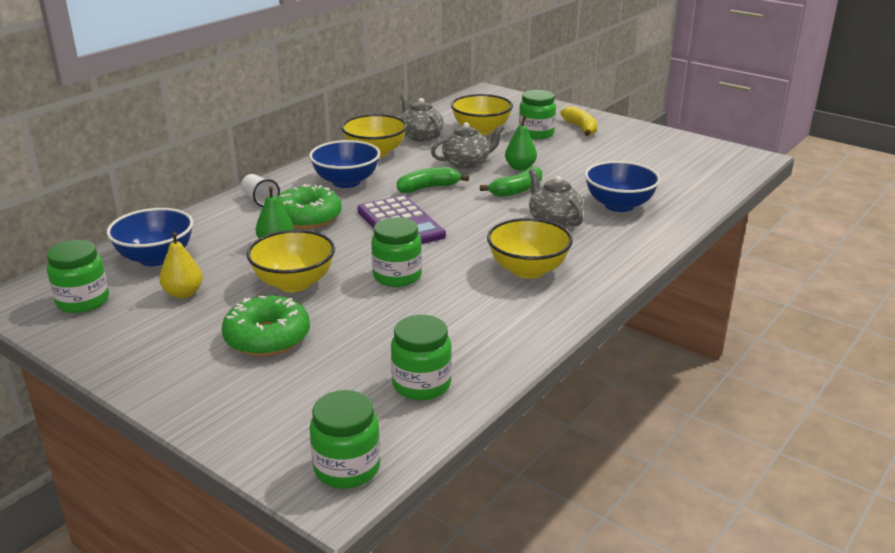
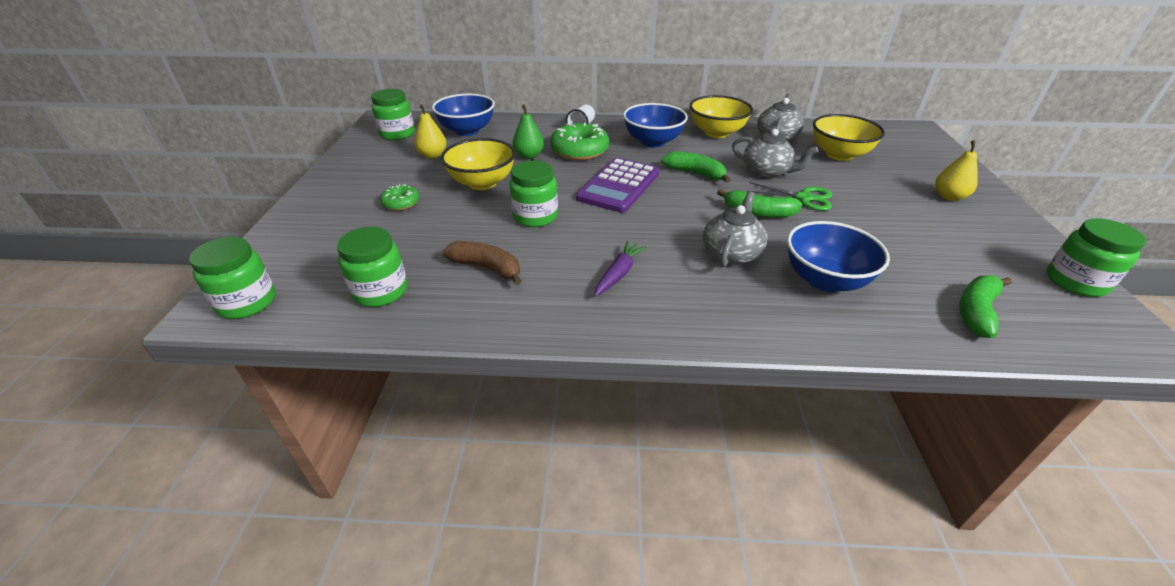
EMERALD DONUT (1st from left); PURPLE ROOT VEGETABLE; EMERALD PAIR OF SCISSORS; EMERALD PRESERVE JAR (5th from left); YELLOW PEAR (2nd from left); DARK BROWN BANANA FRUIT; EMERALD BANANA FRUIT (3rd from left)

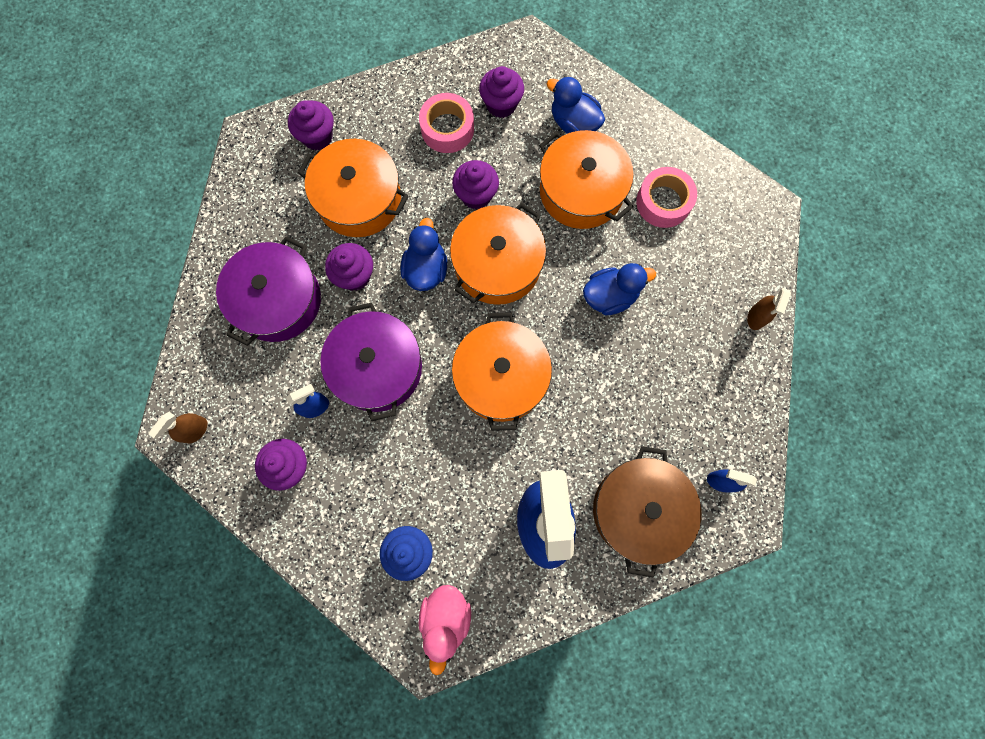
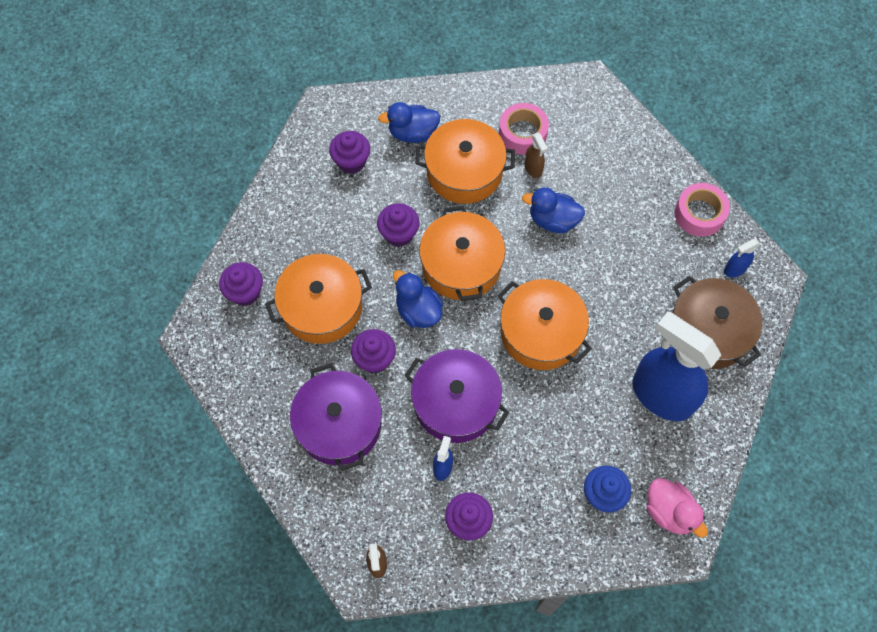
PINK ROLL OF TAPE (2nd from left); ROYAL BLUE DUCK (3rd from left); DARK BROWN SPRAY CLEANER (2nd from left)

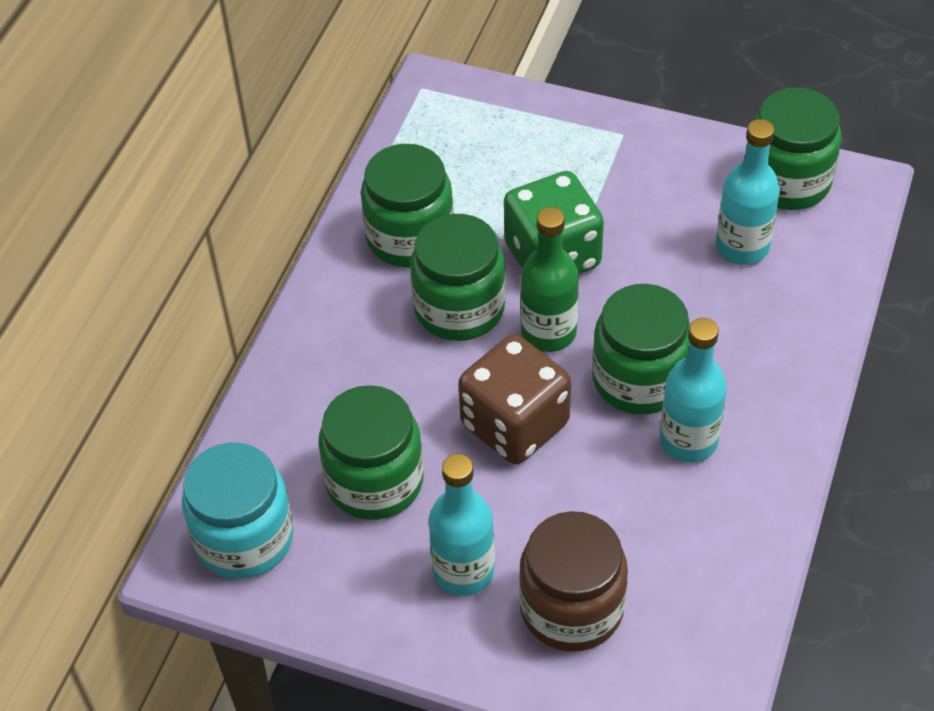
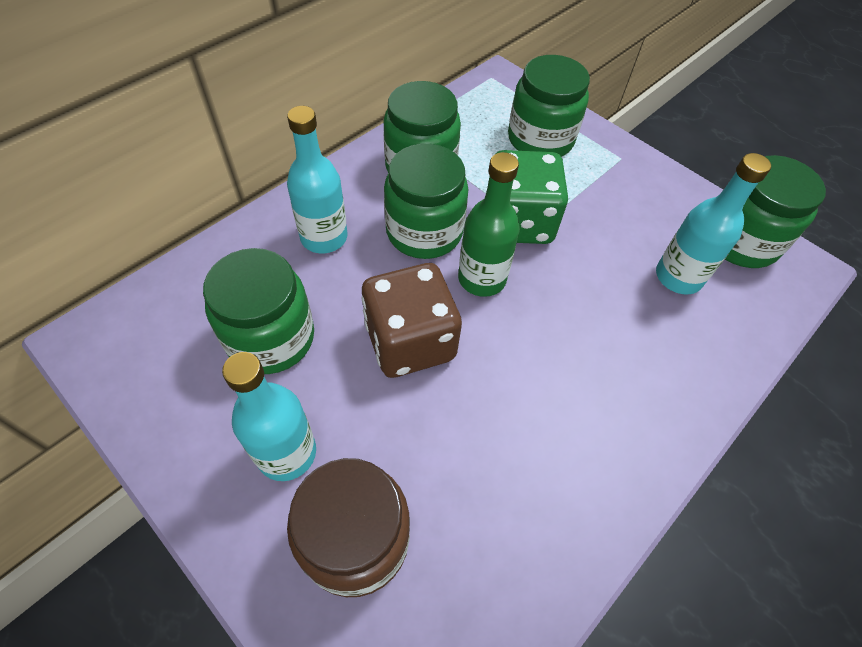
TEAL PRESERVE JAR; EMERALD PRESERVE JAR (4th from left); TEAL DRINK BOTTLE (2nd from left)

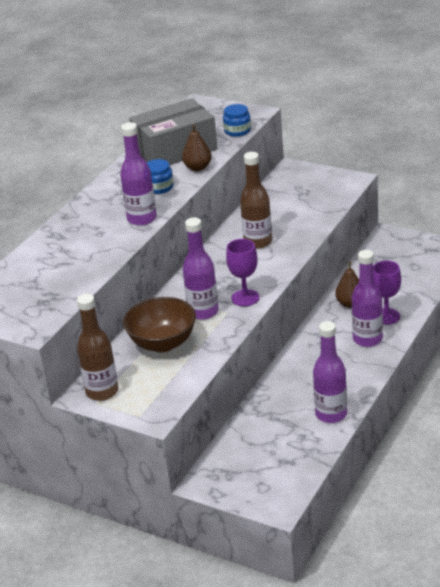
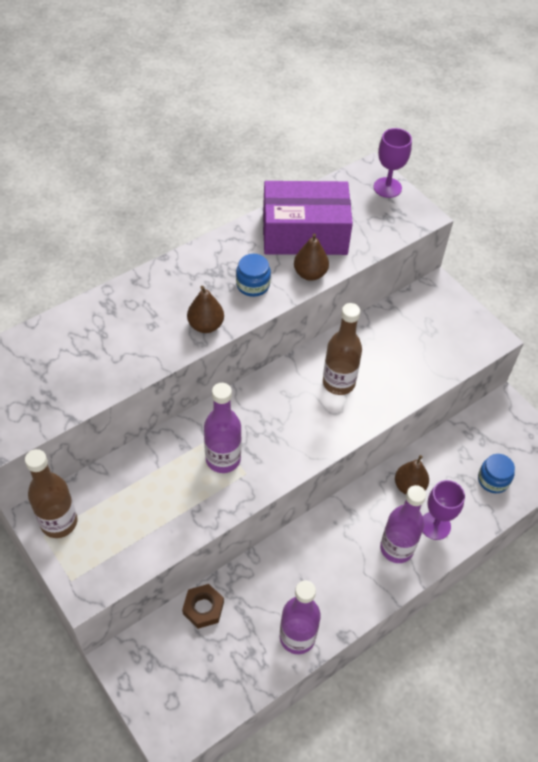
DARK BROWN PEAR (1st from left); DARK BROWN SERVING BOWL; PURPLE PARCEL; ROYAL BLUE PRESERVE JAR (2nd from left); PURPLE WINE GLASS (1st from left); DARK BROWN HEX NUT

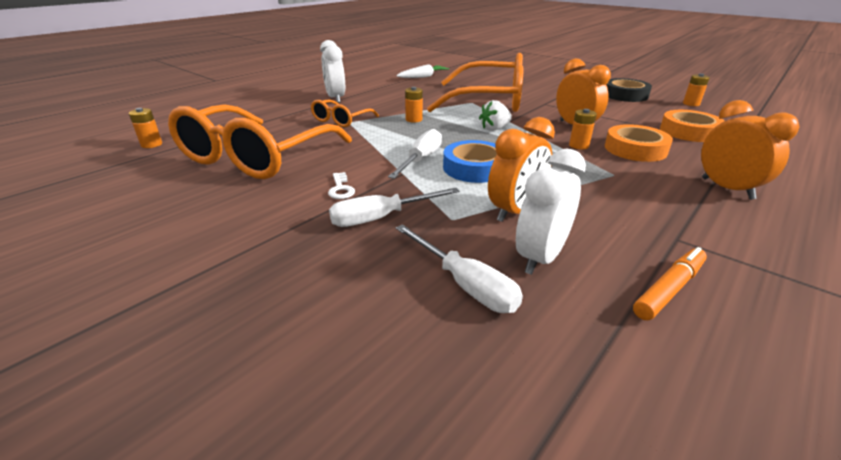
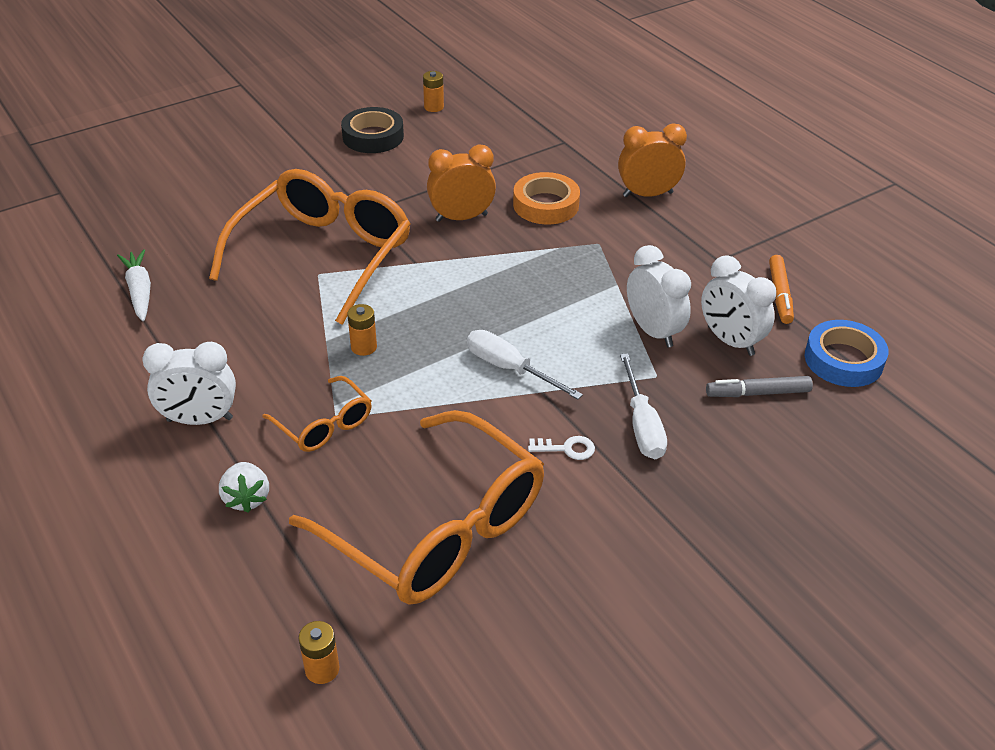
ASH-GREY MARKER PEN; ROYAL BLUE ROLL OF TAPE; PURE WHITE STRAWBERRY; PURE WHITE ALARM CLOCK (2nd from left); ORANGE-COLOURED BATTERY (3rd from left in the first image); ORANGE-COLOURED MARKER PEN; ORANGE-COLOURED ROLL OF TAPE (2nd from left in the first image)

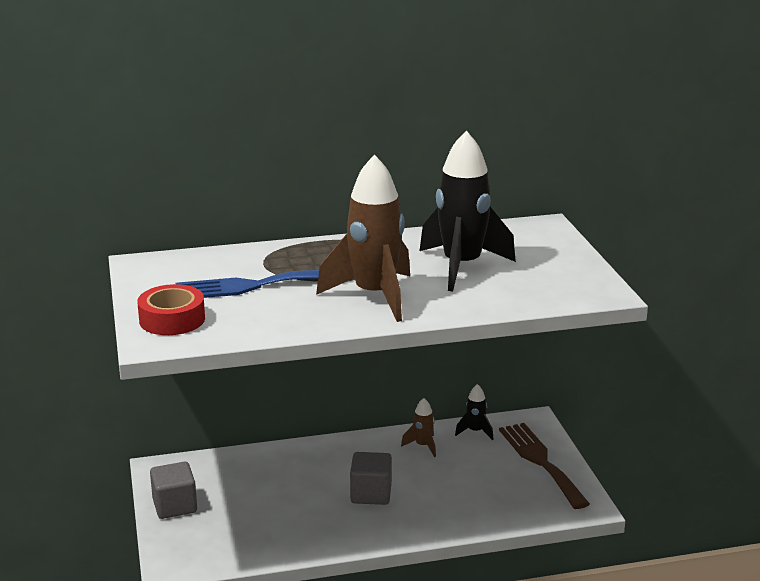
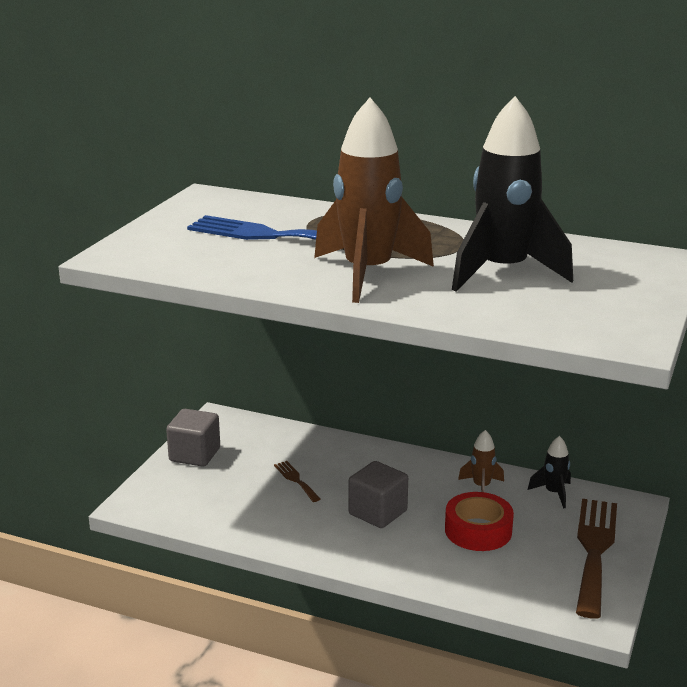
CRIMSON ROLL OF TAPE; DARK BROWN FORK (1st from left)

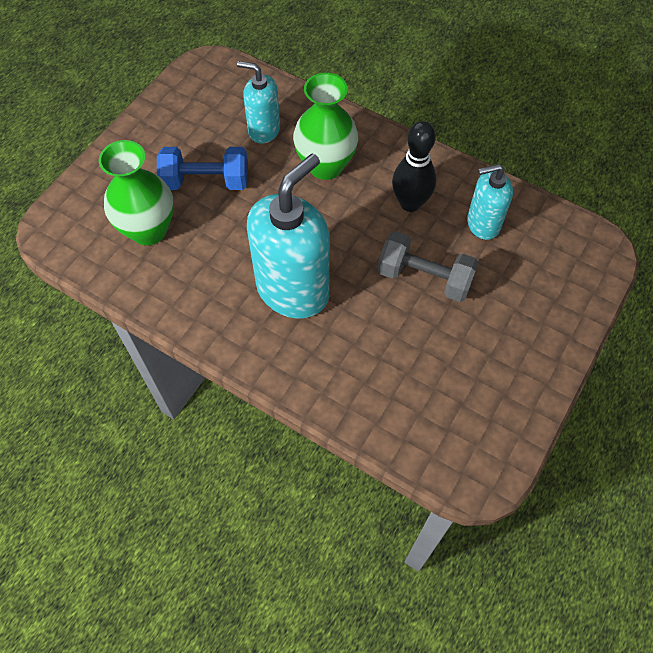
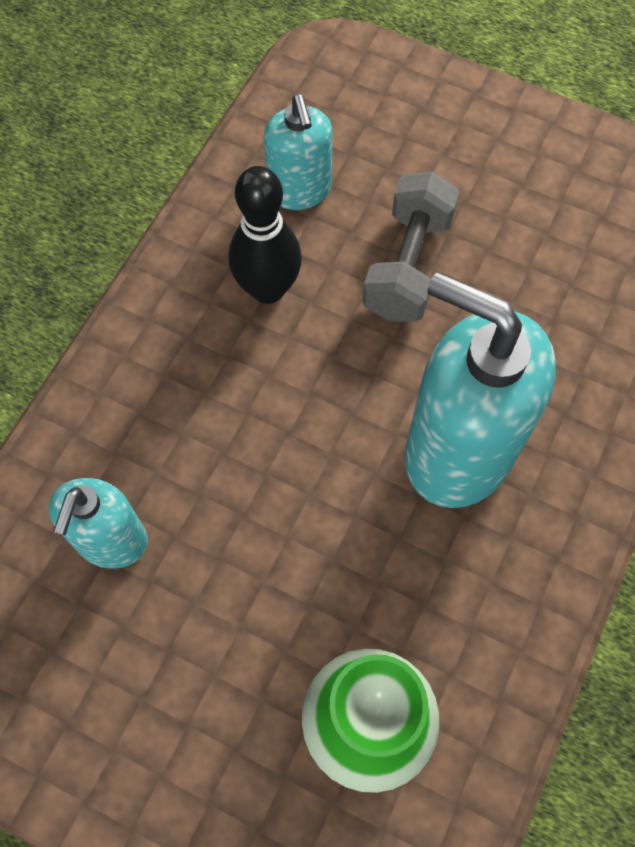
ROYAL BLUE DUMBBELL; EMERALD TALL VASE (2nd from left in the first image)

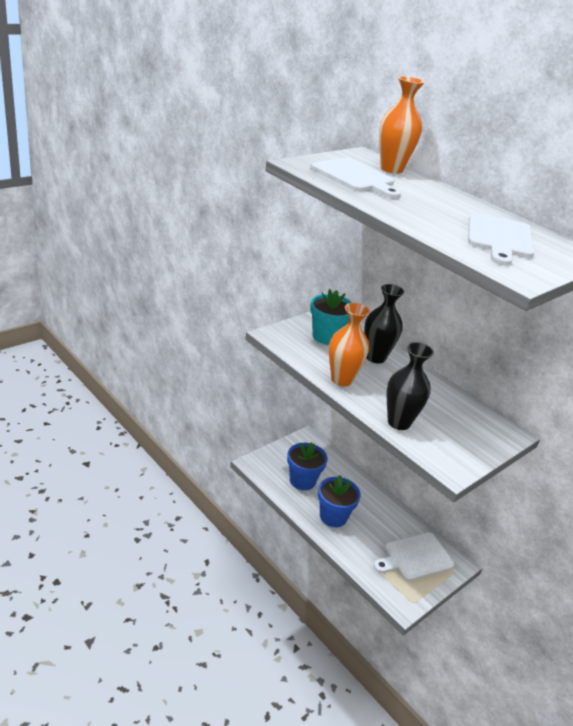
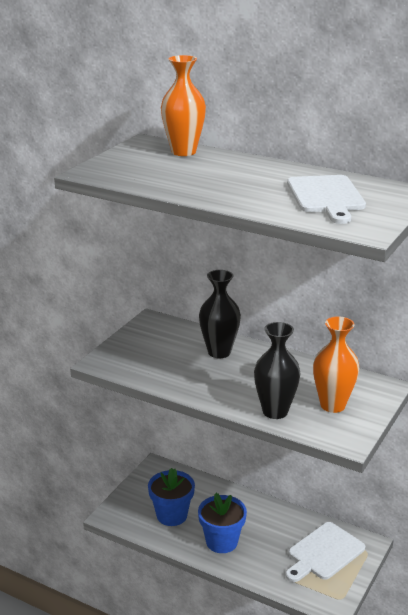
TEAL PLANT POT; PURE WHITE BREAD BOARD (1st from left in the first image); ORANGE-COLOURED TALL VASE (2nd from left)

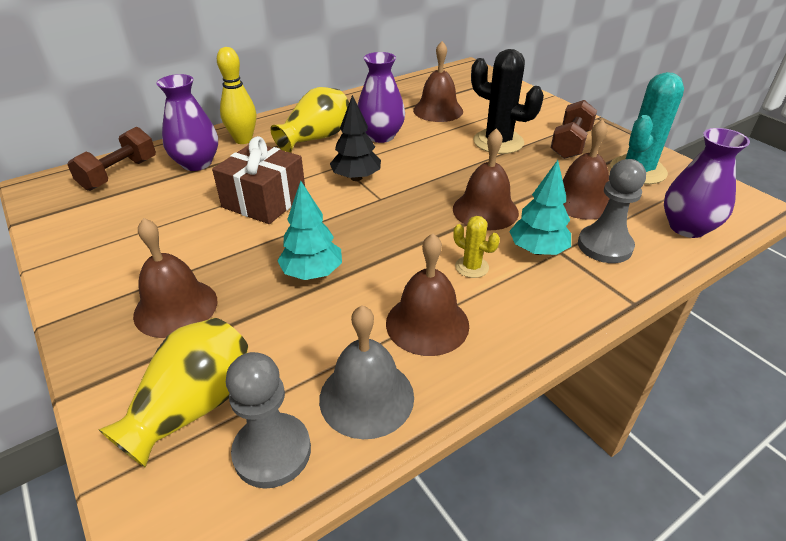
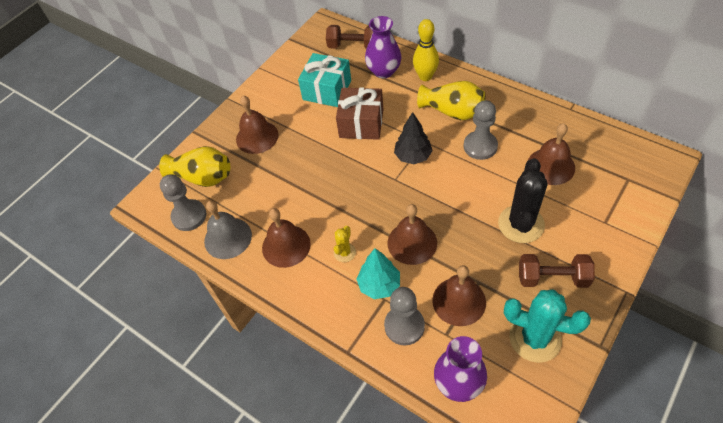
TEAL TOY TREE (1st from left in the first image); ASH-GREY CHESS PAWN (3rd from left); TEAL GIFT

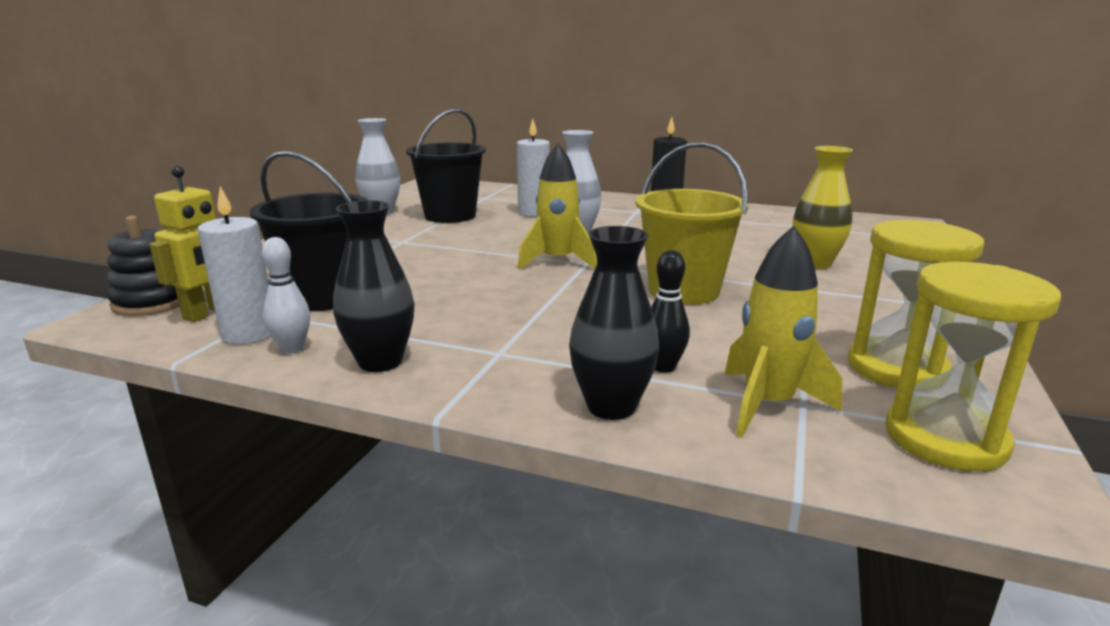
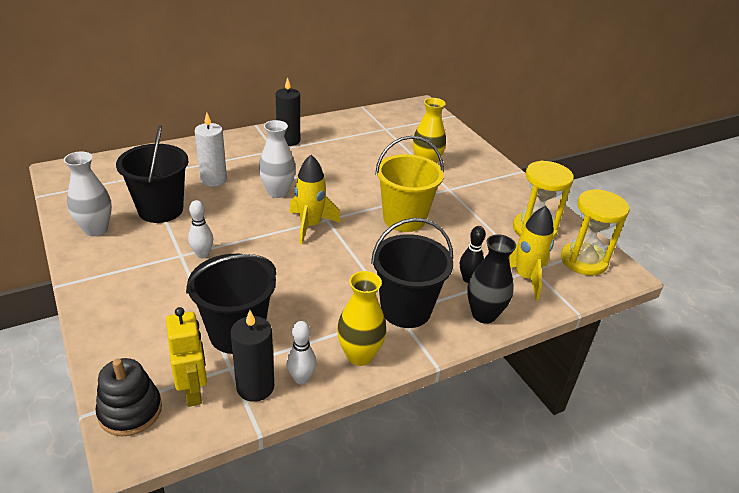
BLACK WAX CANDLE (1st from left); YELLOW TALL VASE (1st from left); PURE WHITE TENPIN (1st from left); BLACK PAIL (3rd from left)

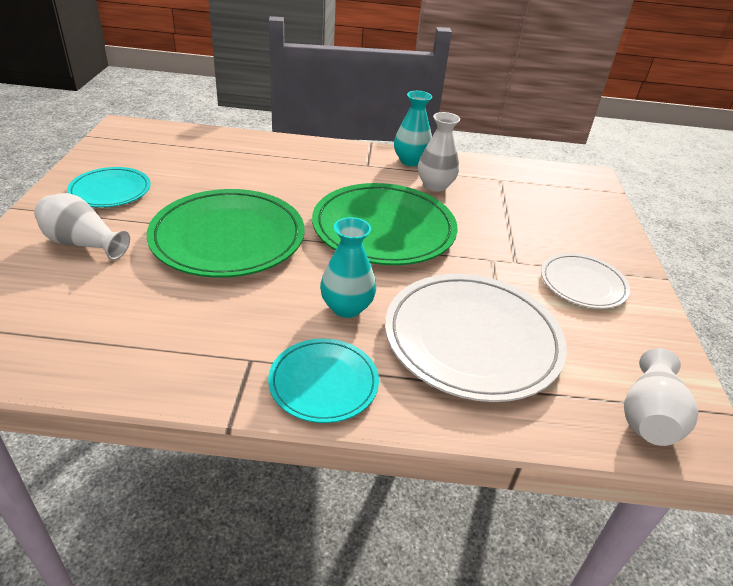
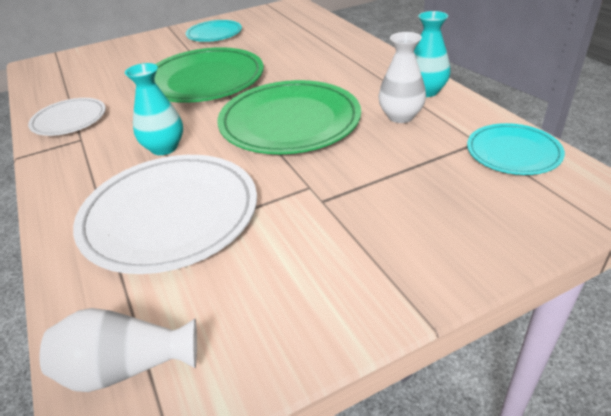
PURE WHITE TALL VASE (1st from left in the first image); TEAL DINNER PLATE (2nd from left); PURE WHITE DINNER PLATE (1st from left)

